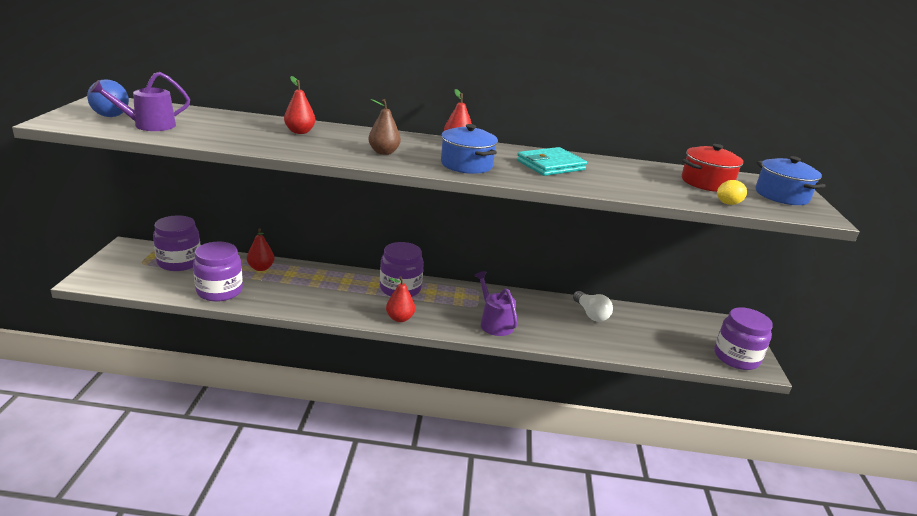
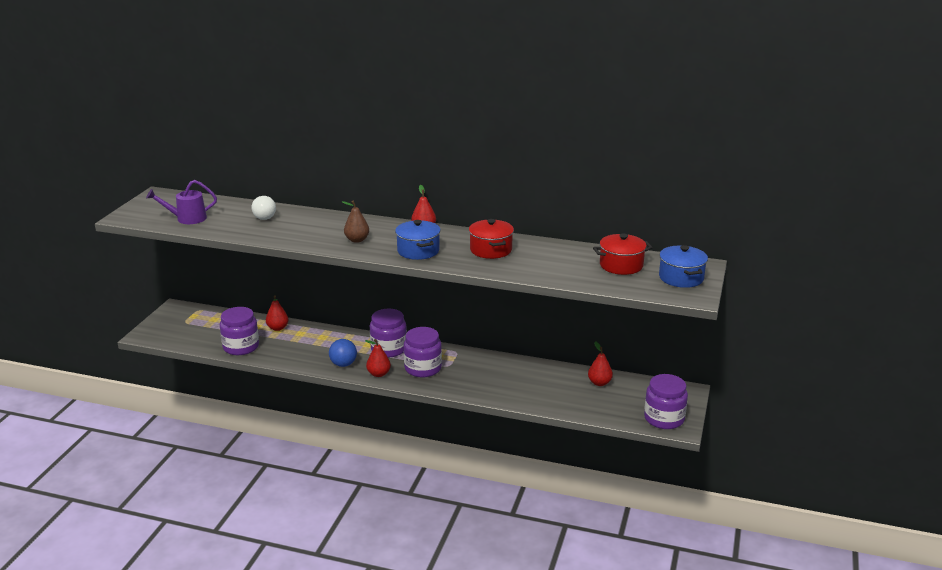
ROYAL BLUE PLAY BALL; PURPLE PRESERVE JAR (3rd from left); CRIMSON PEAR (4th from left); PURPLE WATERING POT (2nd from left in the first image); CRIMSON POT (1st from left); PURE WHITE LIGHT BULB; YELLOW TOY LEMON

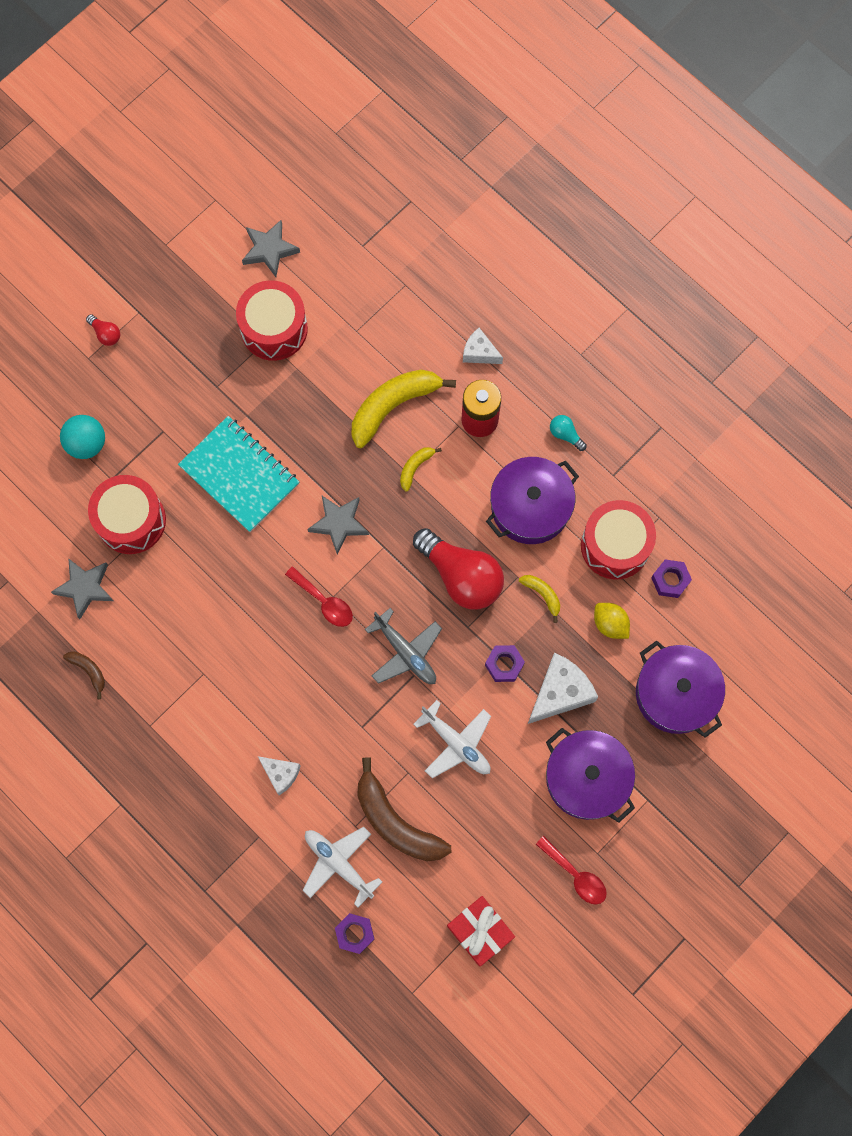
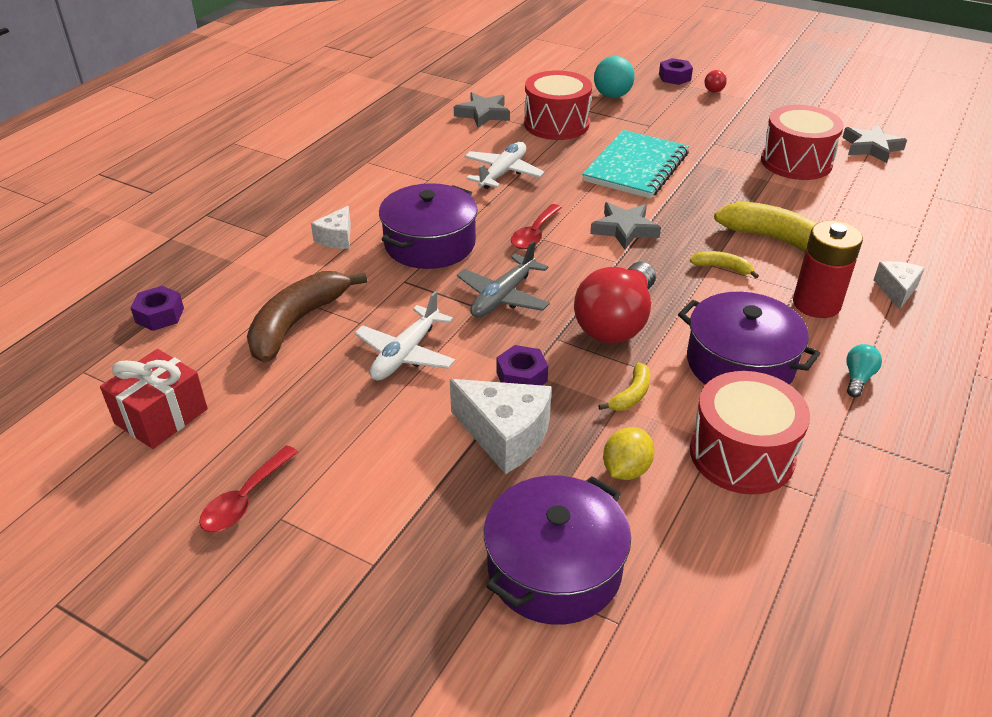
DARK BROWN BANANA FRUIT (1st from left in the first image); PURE WHITE TOY PLANE (2nd from left); PURPLE POT (1st from left); PURPLE HEX NUT (3rd from left)

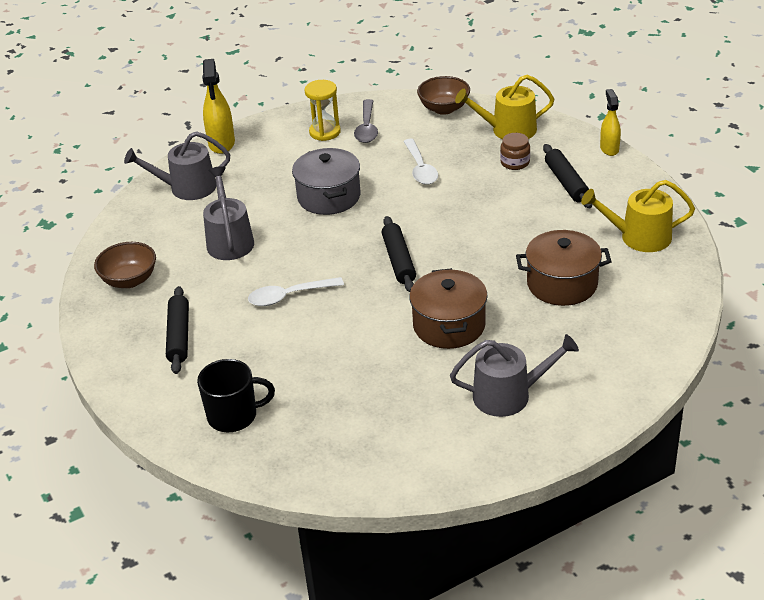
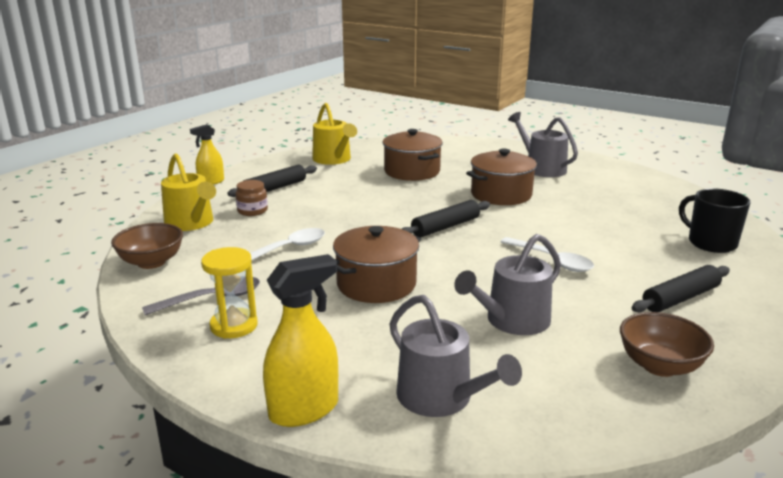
DARK BROWN POT (1st from left)

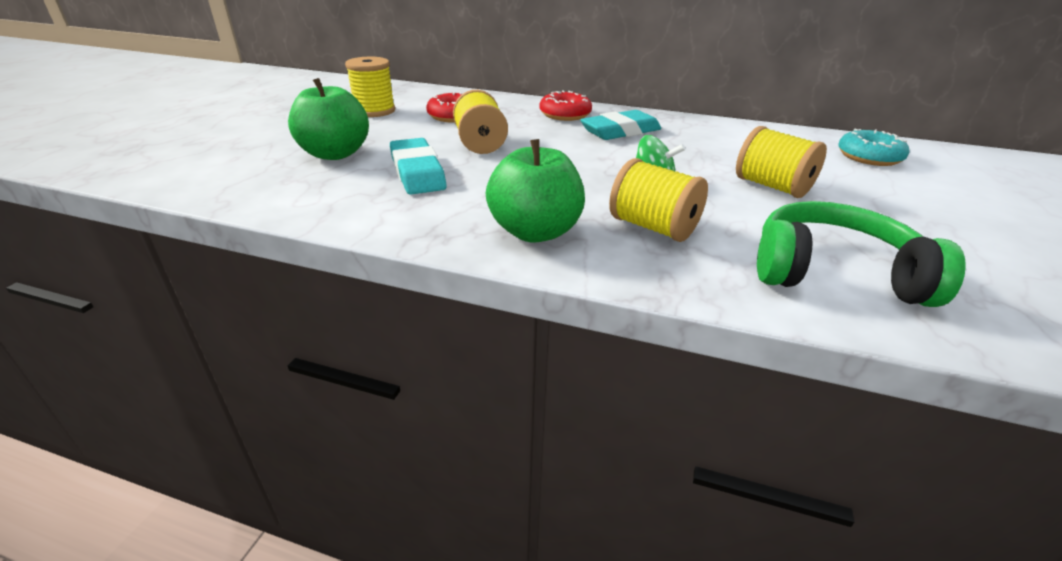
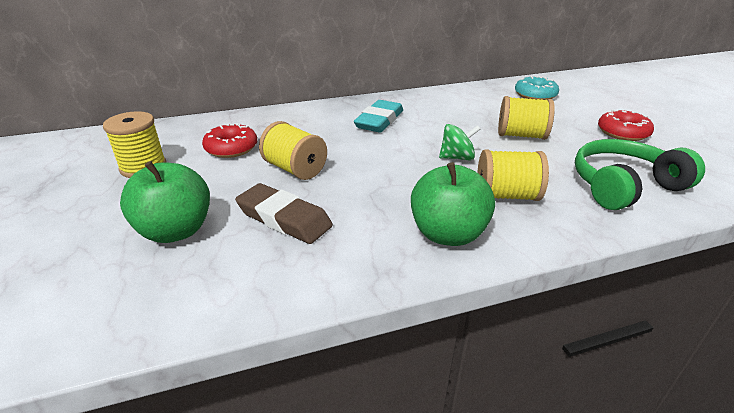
DARK BROWN GUM ERASER; CRIMSON DONUT (2nd from left)

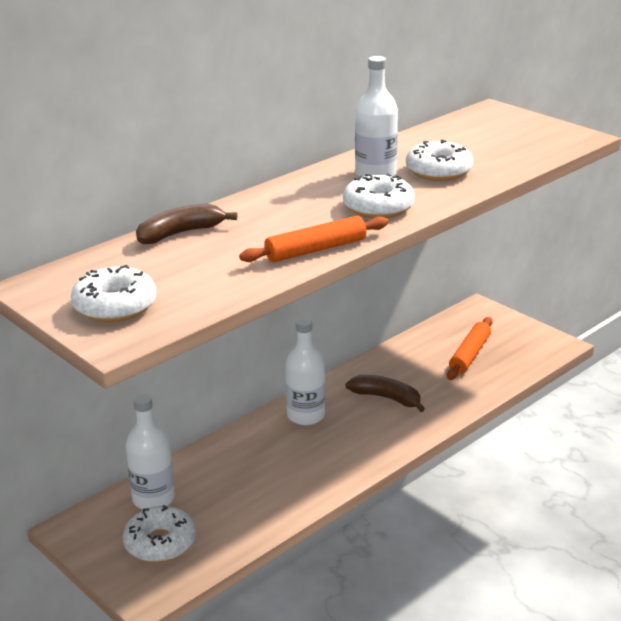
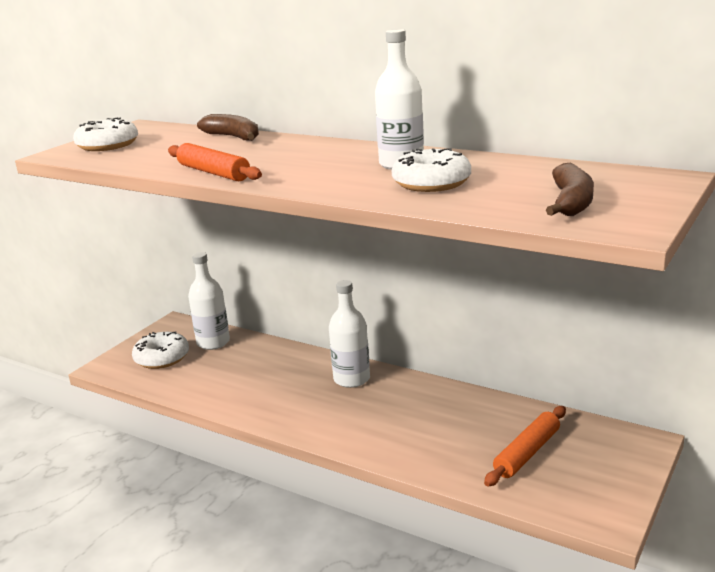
PURE WHITE DONUT (3rd from left in the first image); DARK BROWN BANANA FRUIT (2nd from left); ORANGE-COLOURED PASTRY ROLLER (2nd from left)

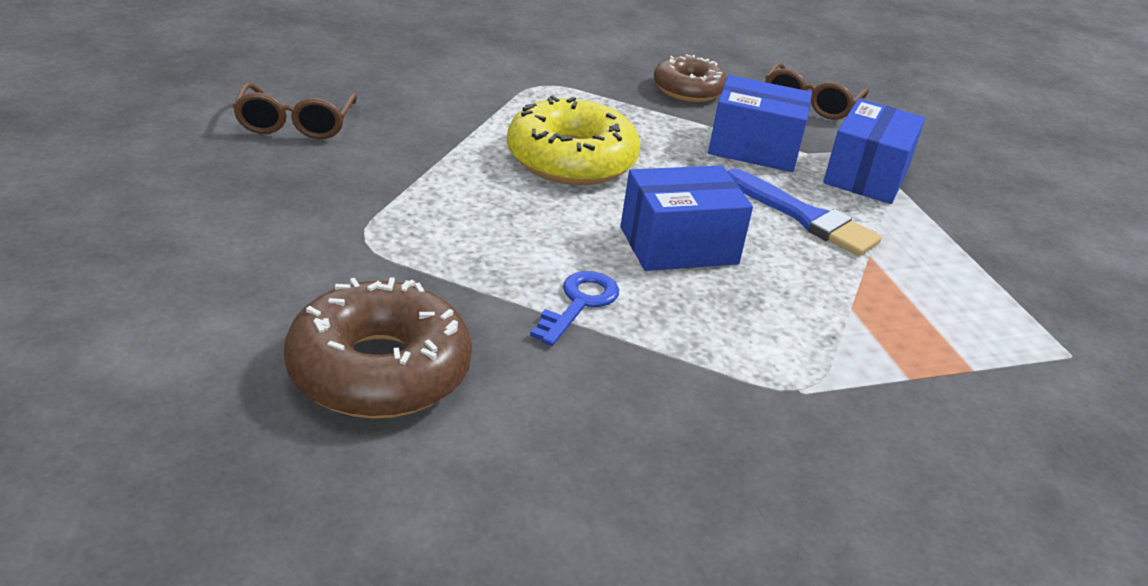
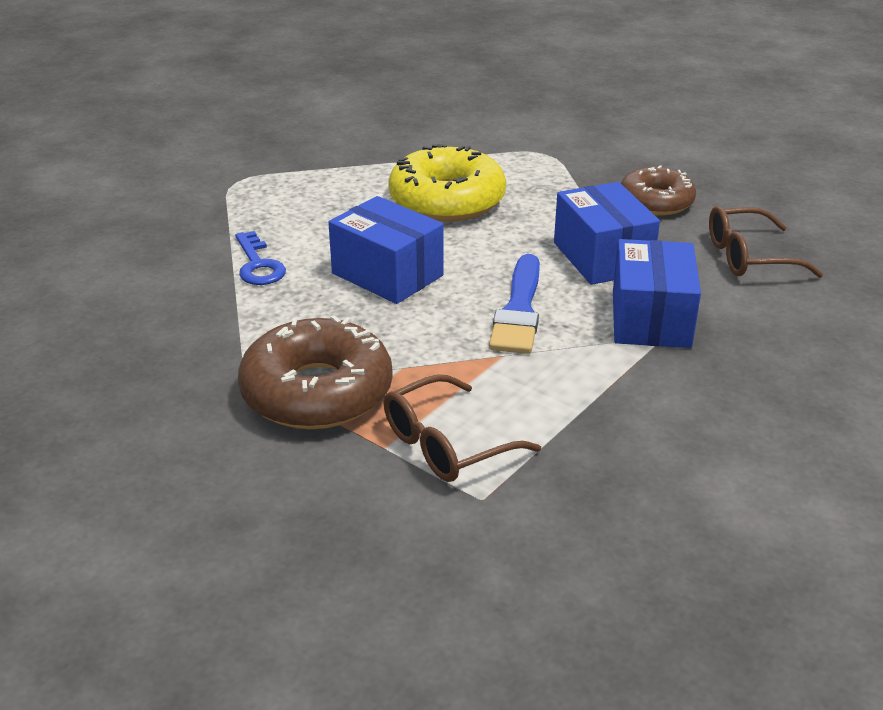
DARK BROWN EYEGLASSES (1st from left); DARK BROWN DONUT (1st from left); ROYAL BLUE KEY; ROYAL BLUE PARCEL (3rd from left)

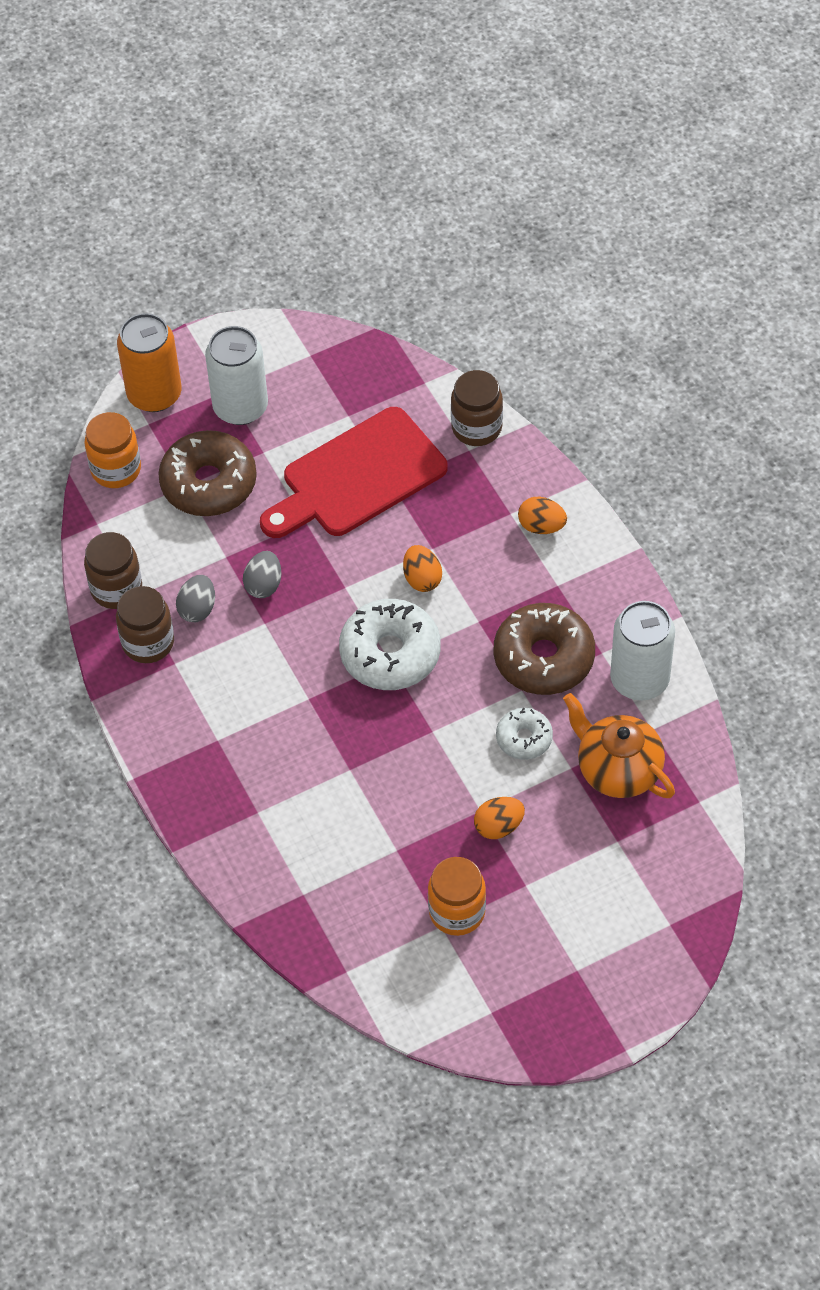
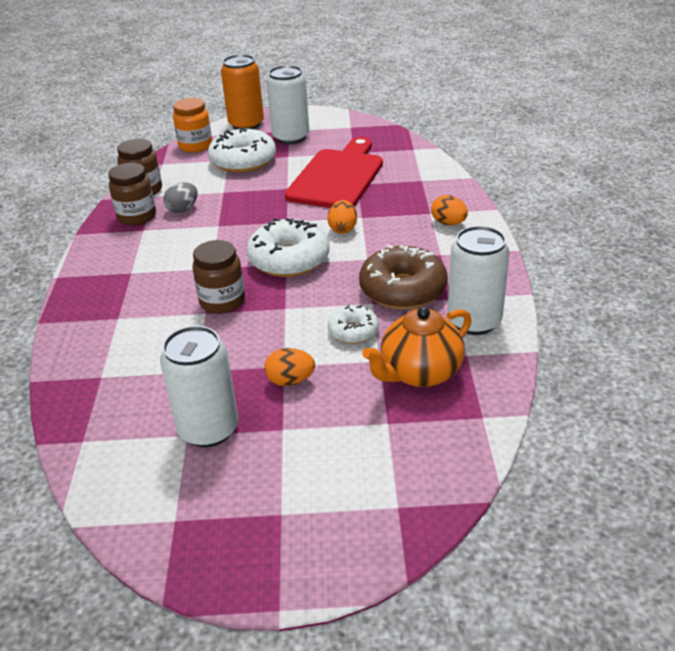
PURE WHITE DONUT (1st from left); ASH-GREY TOY EGG (2nd from left in the first image); CRIMSON BREAD BOARD; PURE WHITE CAN (1st from left); DARK BROWN PRESERVE JAR (3rd from left); ORANGE-COLOURED TEA POT

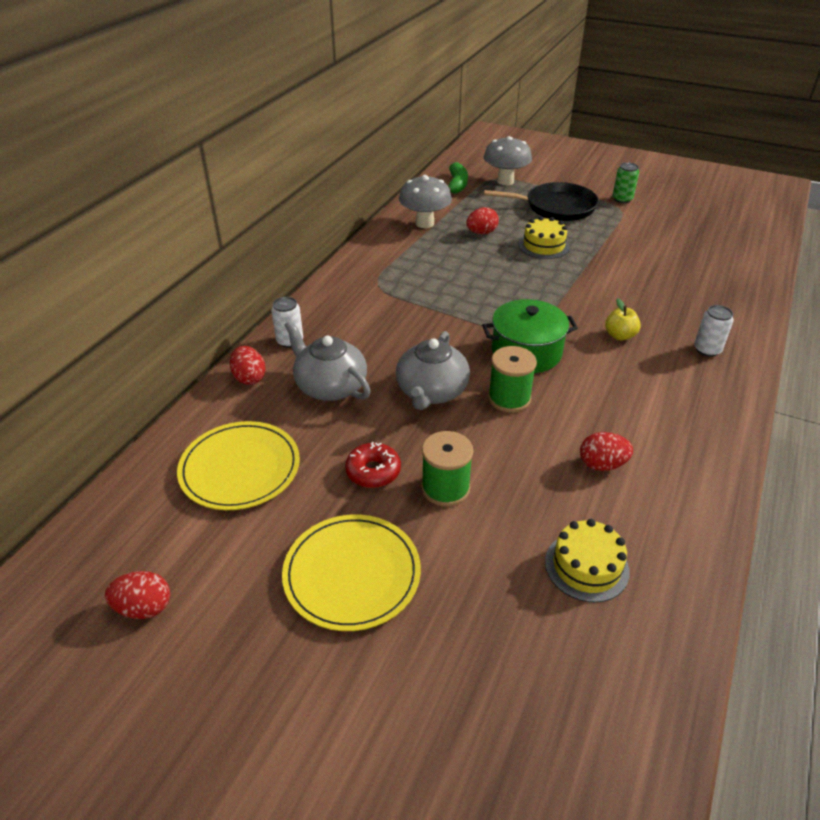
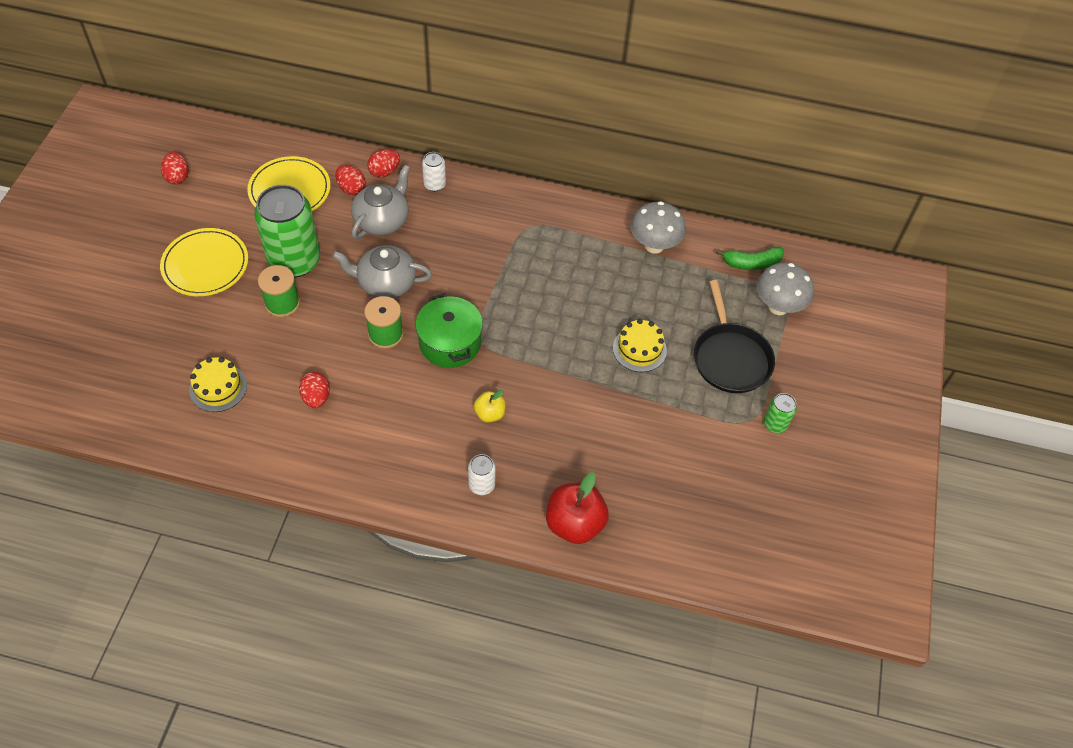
EMERALD CAN (1st from left); CRIMSON TOY EGG (3rd from left); CRIMSON APPLE FRUIT

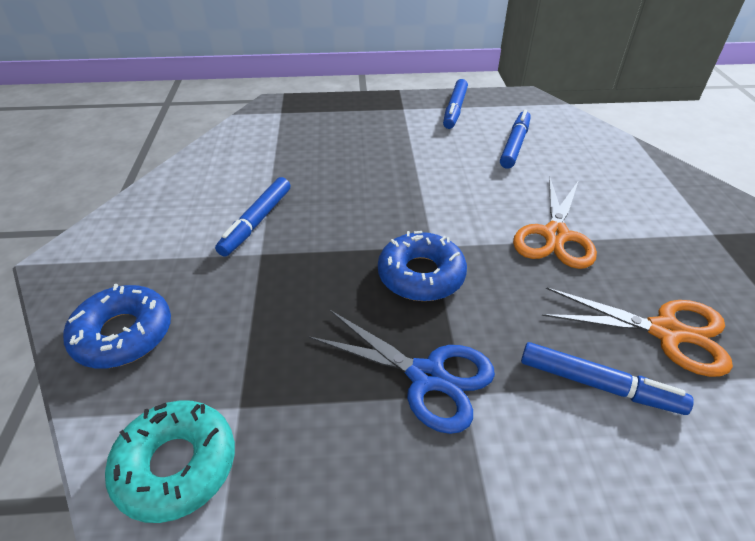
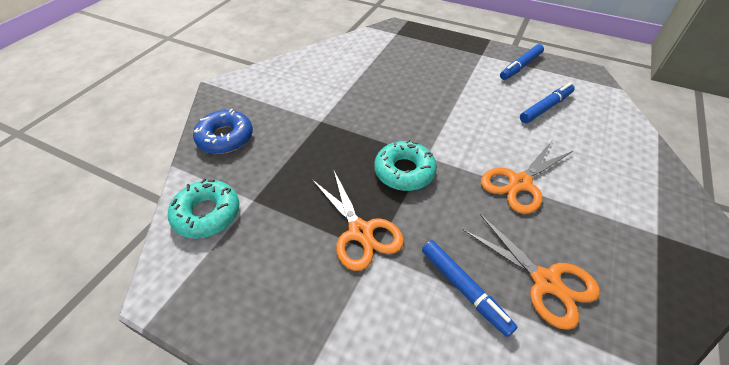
ROYAL BLUE MARKER PEN (1st from left in the first image); ORANGE-COLOURED PAIR OF SCISSORS (1st from left); TEAL DONUT (2nd from left)

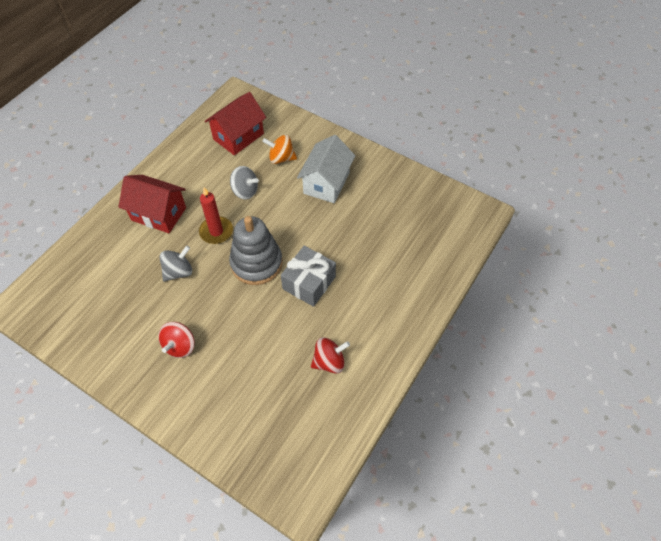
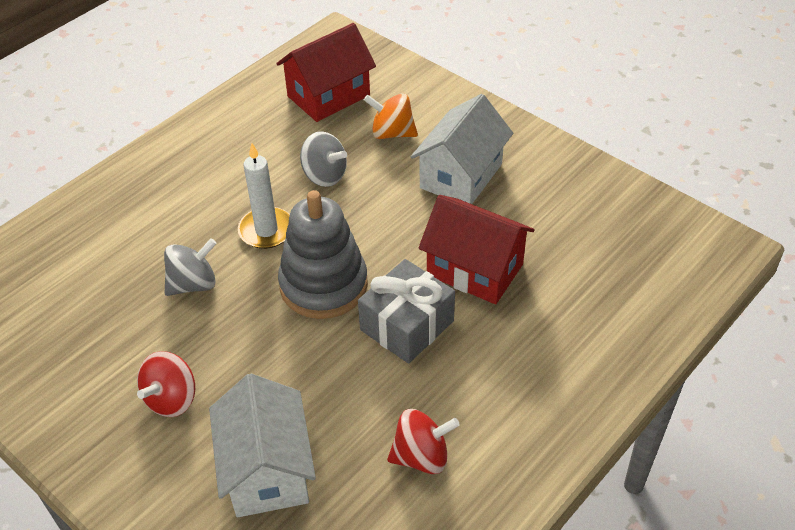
CRIMSON TOY HOUSE (2nd from left); PURE WHITE WAX CANDLE; PURE WHITE TOY HOUSE (1st from left)

